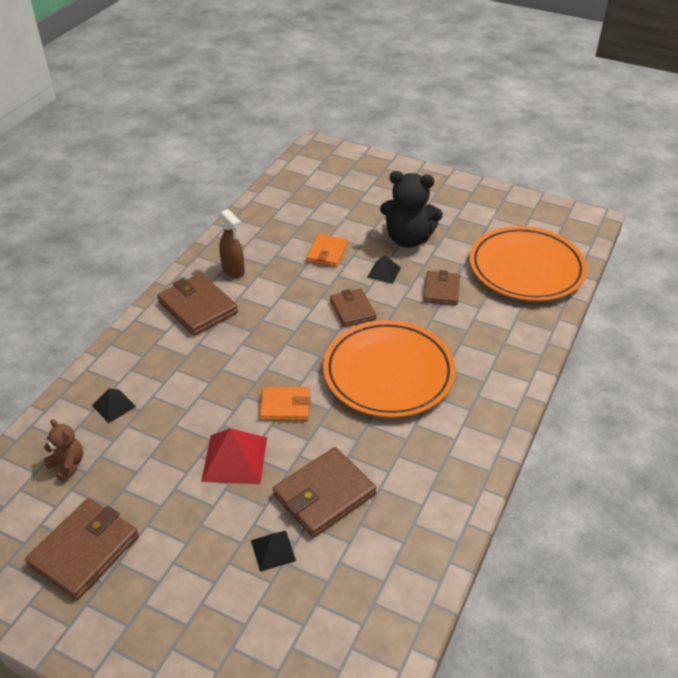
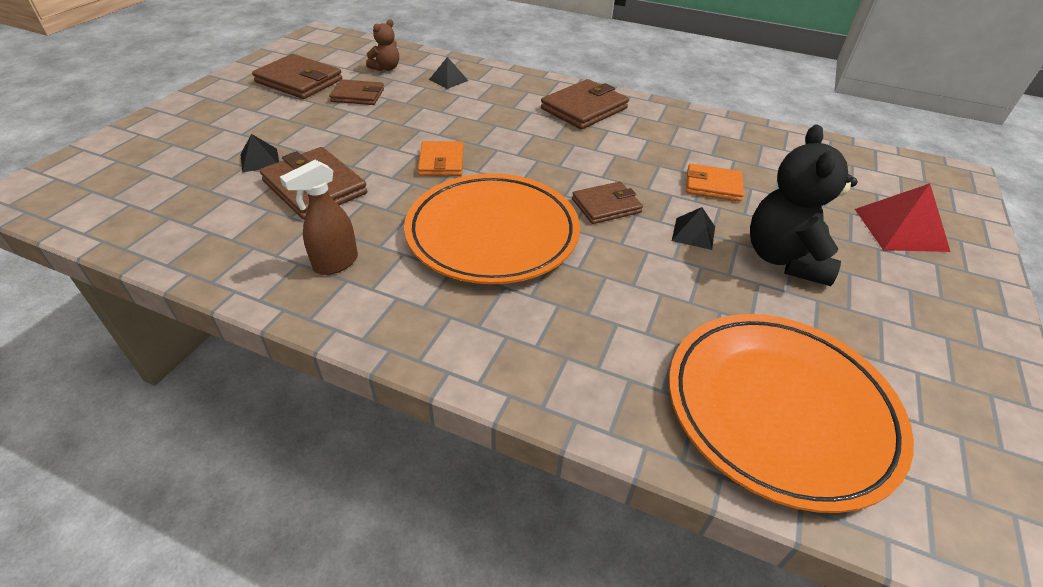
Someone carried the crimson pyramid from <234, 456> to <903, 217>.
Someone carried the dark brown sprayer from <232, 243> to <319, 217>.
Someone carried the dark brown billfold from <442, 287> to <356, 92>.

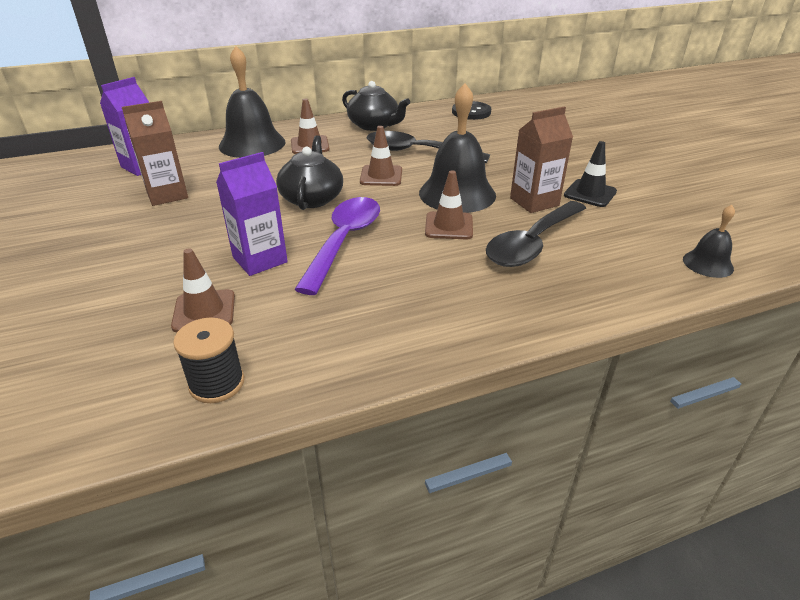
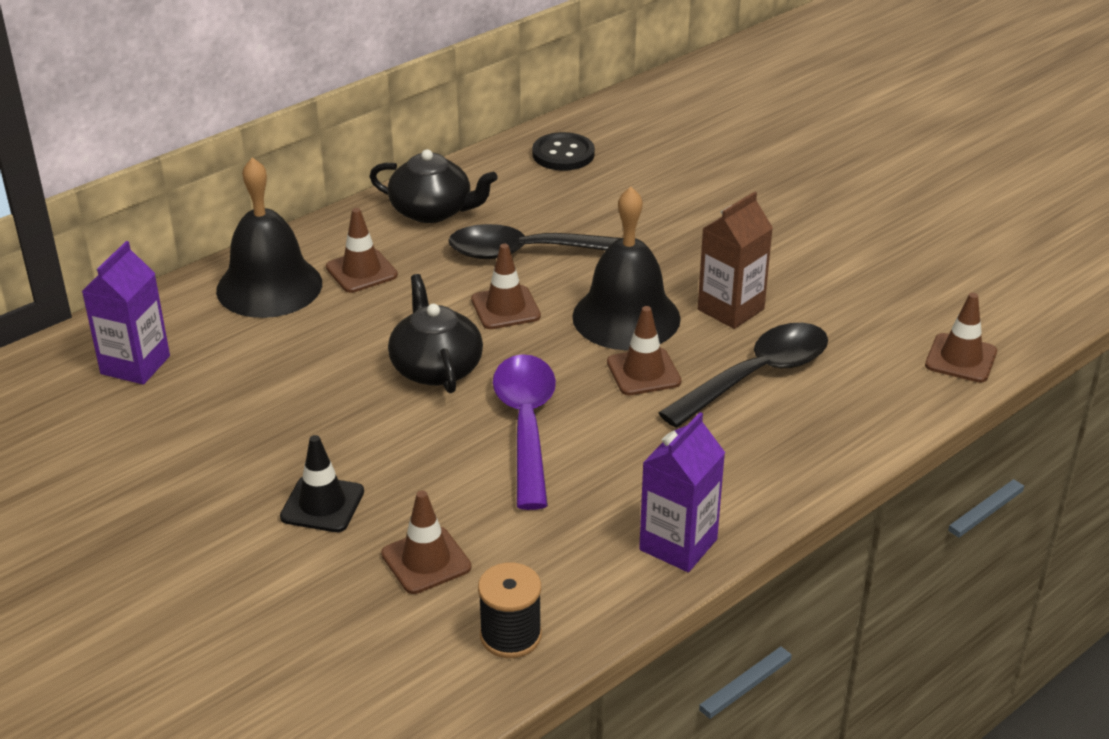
Someone took away the dark brown juice carton at <155, 153>.
Someone carried the purple juice carton from <252, 214> to <682, 492>.
Someone carried the jet-black traffic cone from <590, 174> to <322, 483>.
Someone swapped the jet-black school bell at <709, 241> for the dark brown traffic cone at <961, 338>.
Someone rotated the jet-black spoon at <536, 234> by 150 degrees counterclockwise.

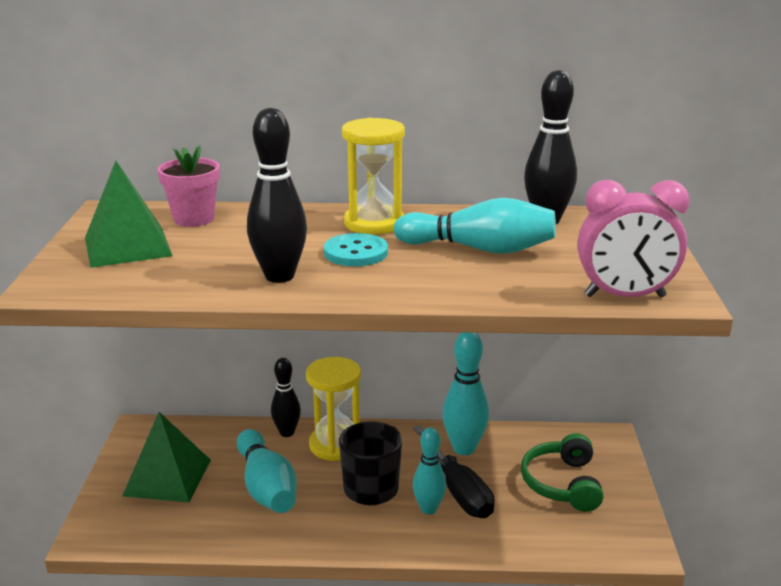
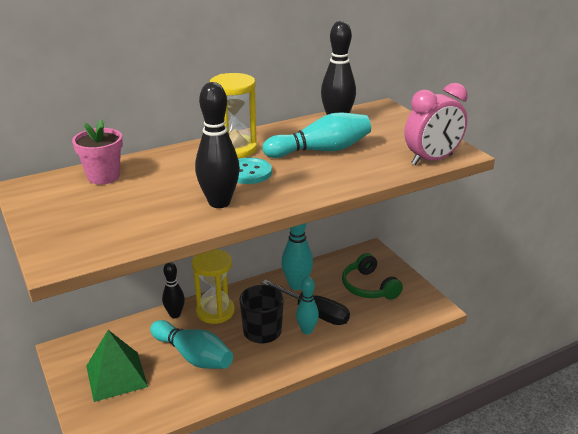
Someone took away the leaf-green pyramid at <128, 214>.

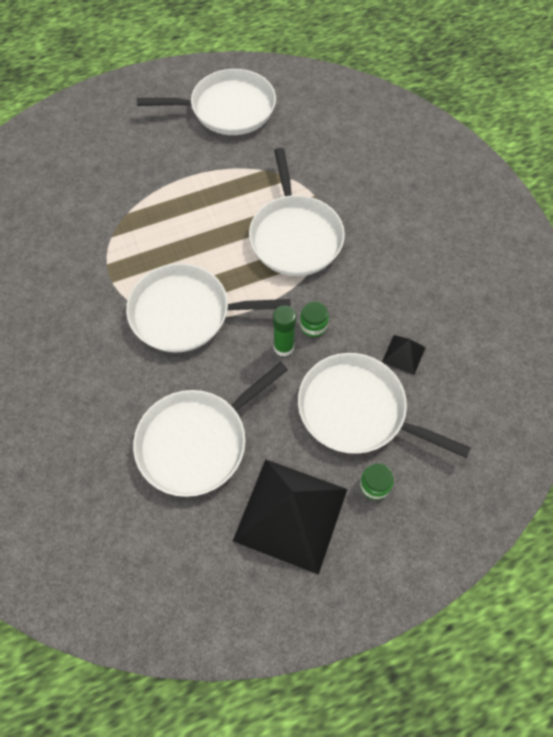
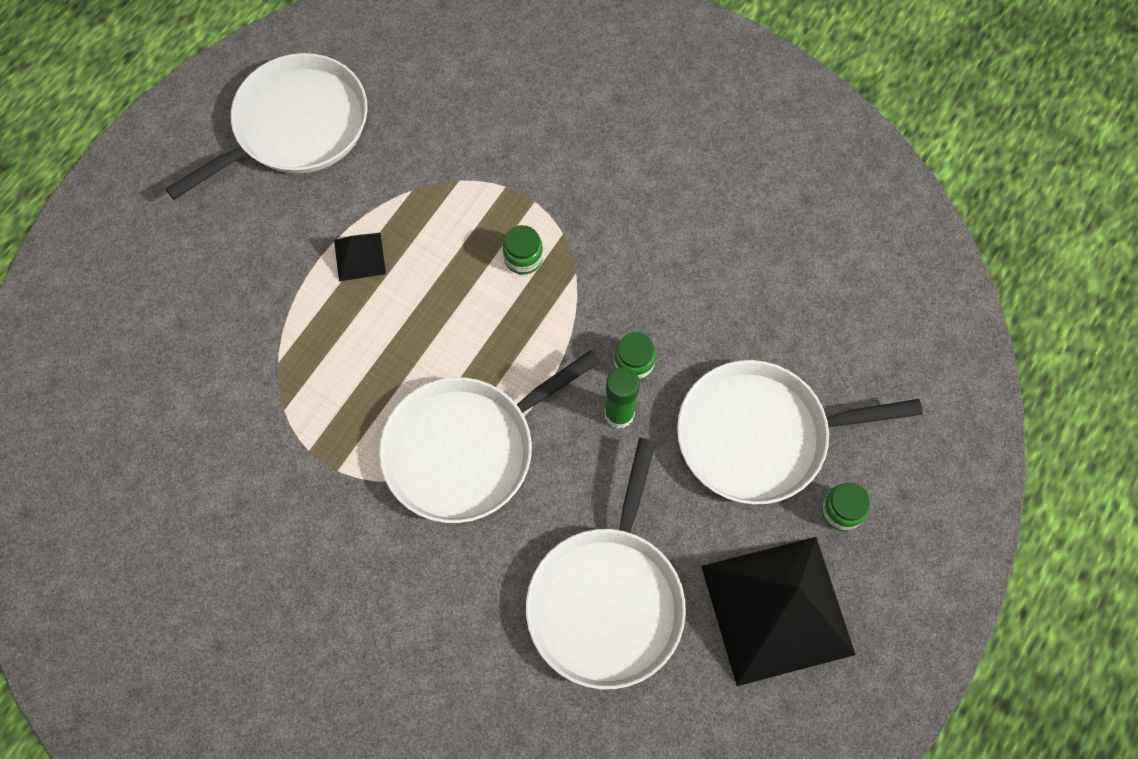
Someone carried the jet-black pyramid from <404, 355> to <360, 257>.
Someone swapped the snow-white frying pan at <297, 212> for the leaf-green jam jar at <523, 250>.

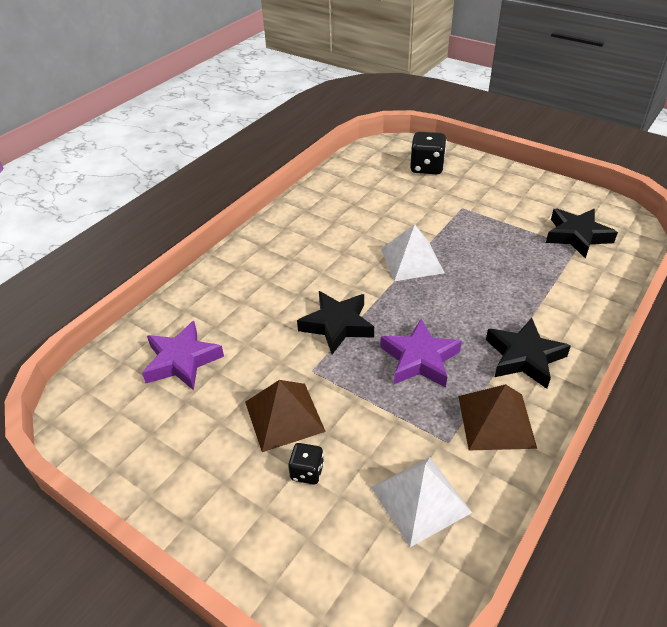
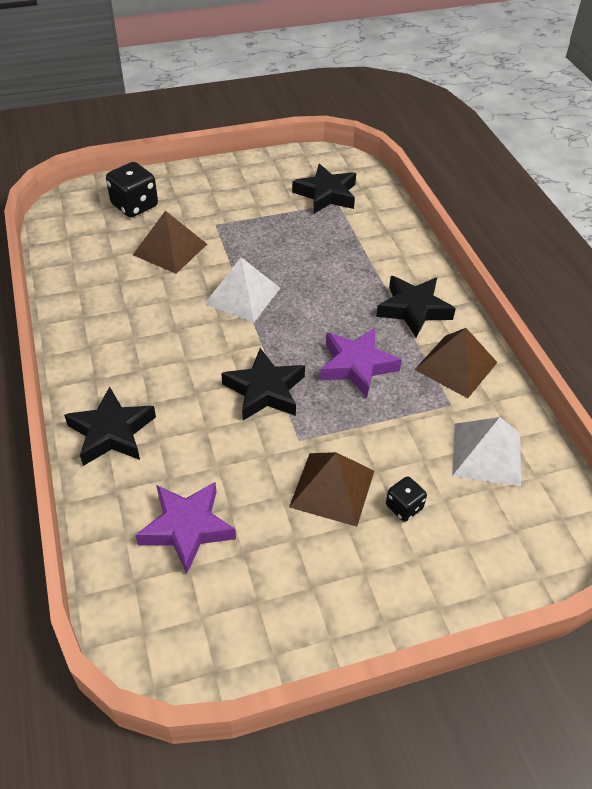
Someone put down the jet-black five-pointed star at <110, 426>.
Someone put down the dark brown pyramid at <170, 242>.

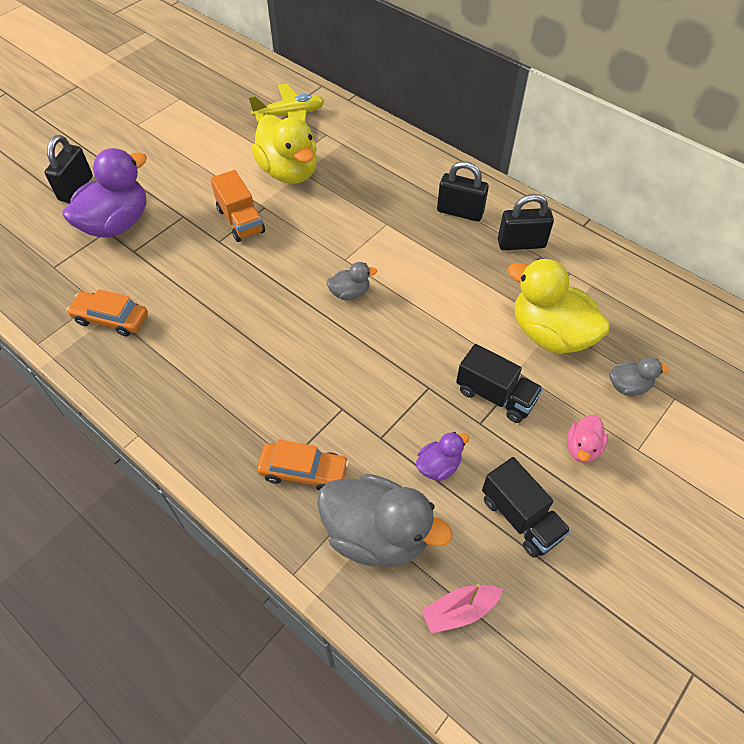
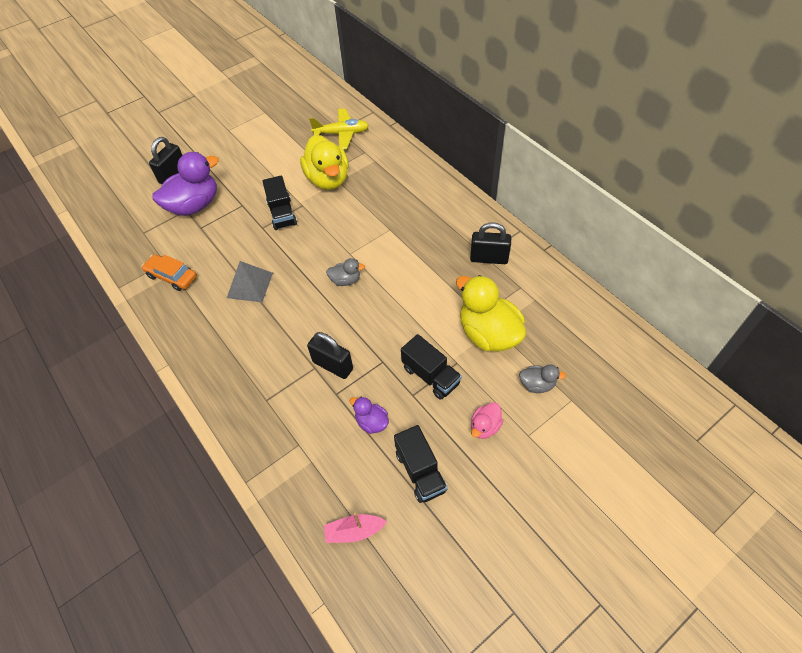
Someone took away the bright orange toy car at <303, 465>.
Someone took away the ash-grey rubber duck at <384, 520>.
Someone put down the ash-grey pyramid at <250, 281>.
Someone carried the jet-black padlock from <463, 191> to <330, 355>.
Someone repainted the bright orange toy truck at <238, 206>, which became the jet-black toy truck at <279, 202>.
Someone rotated the purple rubber duck at <442, 456> by 120 degrees counterclockwise.

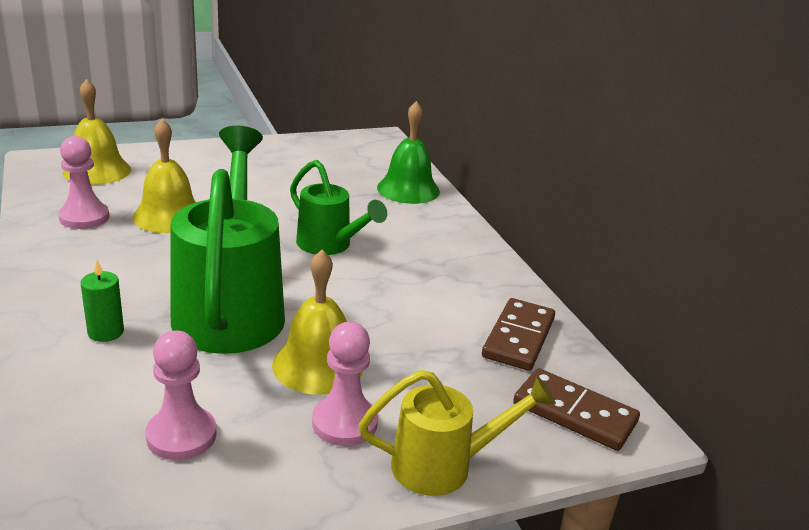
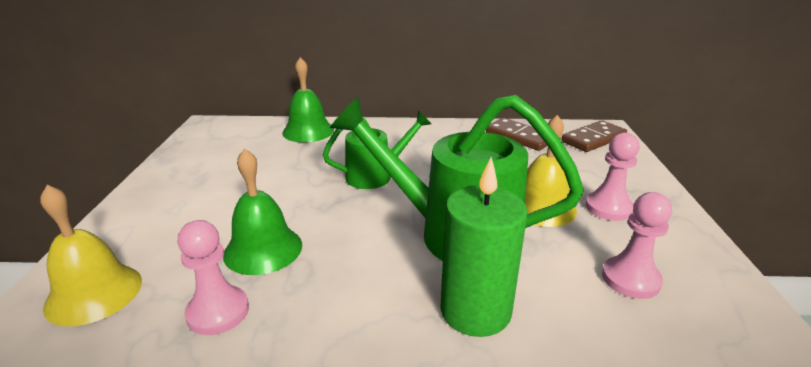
Someone took away the golden watering pot at <457, 433>.
Someone repainted the golden school bell at <164, 176>, which became the leaf-green school bell at <262, 211>.
Someone scaled the leaf-green pillar candle at <102, 301> by 2.02.

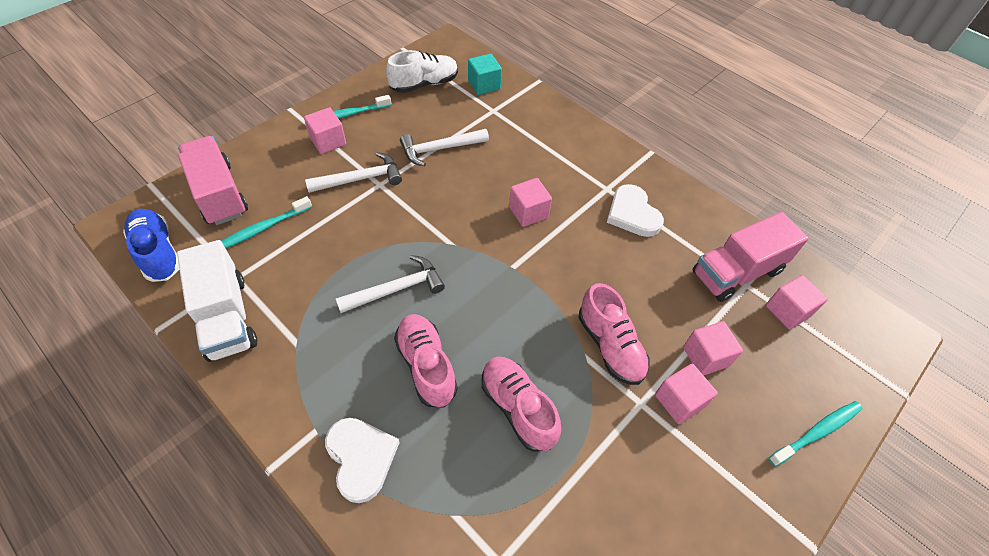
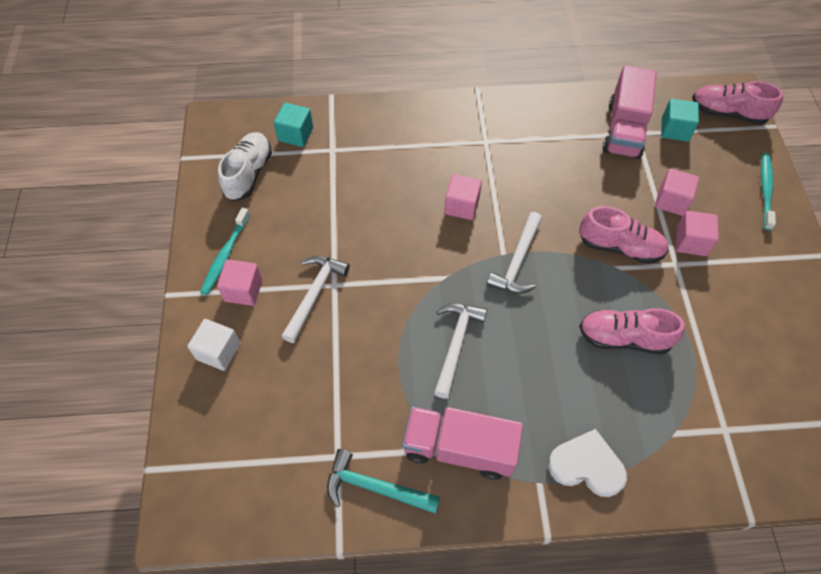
Someone took away the royal blue lace-up shoe at <151, 245>.
Someone took away the teal dental brush at <266, 222>.
Someone took away the snow-white heart at <635, 210>.
Someone put down the snow-white solid cube at <213, 345>.
Someone carried the rosy toy truck from <213, 180> to <462, 443>.
Someone carried the rosy lace-up shoe from <426, 360> to <737, 103>.
Someone carried the snow-white hammer from <444, 147> to <514, 253>.
Someone swapped the snow-white toy truck at <217, 301> for the teal hammer at <383, 481>.
Someone repainted the rosy solid cube at <797, 302>, which became the teal solid cube at <680, 120>.

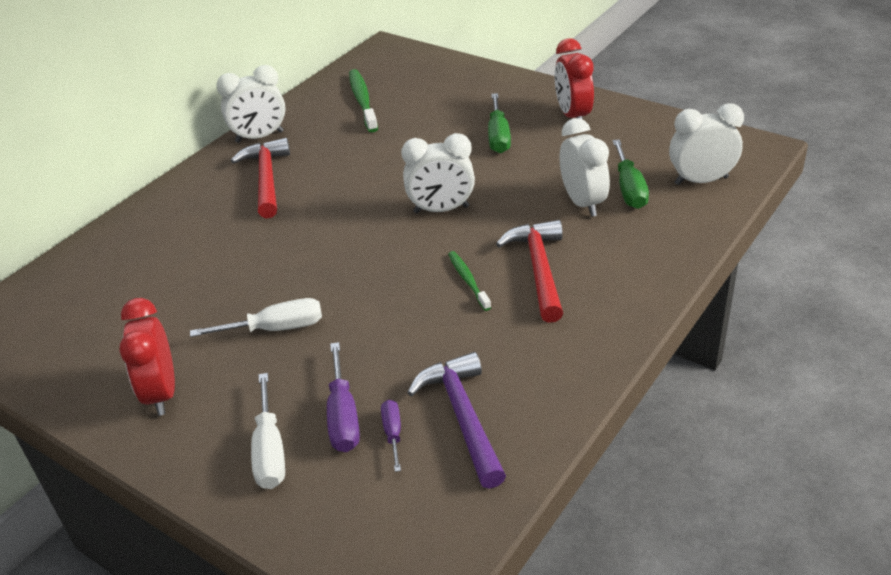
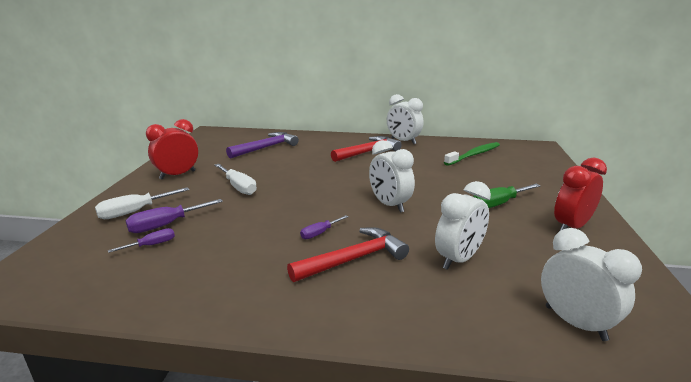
Someone took away the leaf-green flat screwdriver at <631, 174>.
Someone carried the purple hammer from <456, 420> to <262, 145>.
Someone swapped the leaf-green dental brush at <469, 281> for the purple flat screwdriver at <324, 227>.

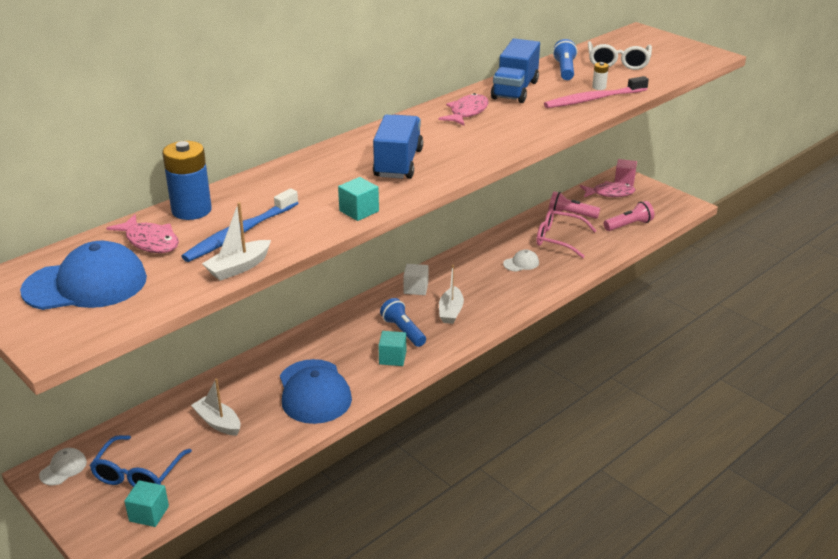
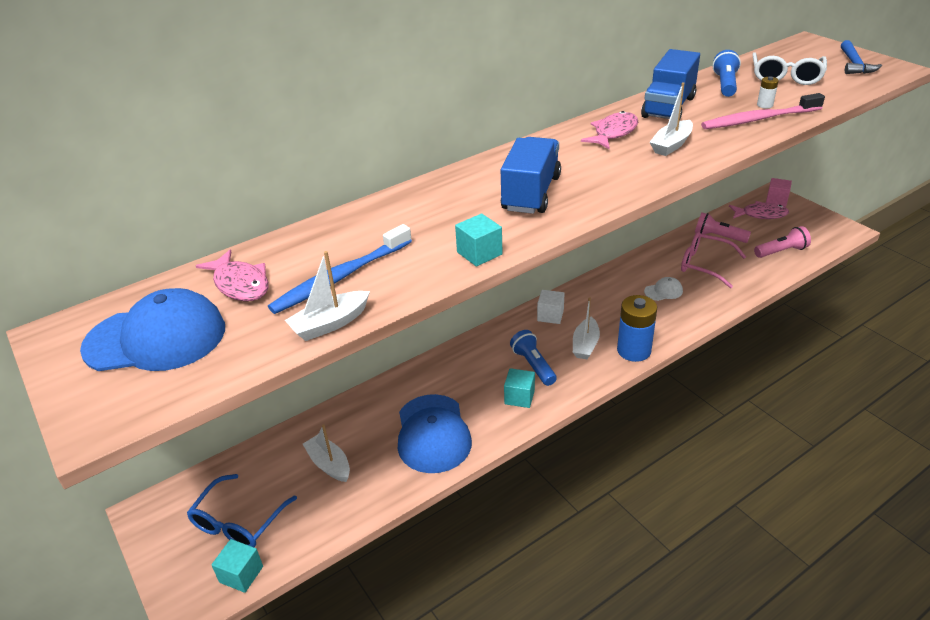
Someone took away the snow-white peaked cap at <63, 467>.
Someone put down the snow-white toy boat at <671, 119>.
Someone put down the royal blue hammer at <861, 57>.
Someone carried the royal blue power cell from <187, 180> to <637, 328>.

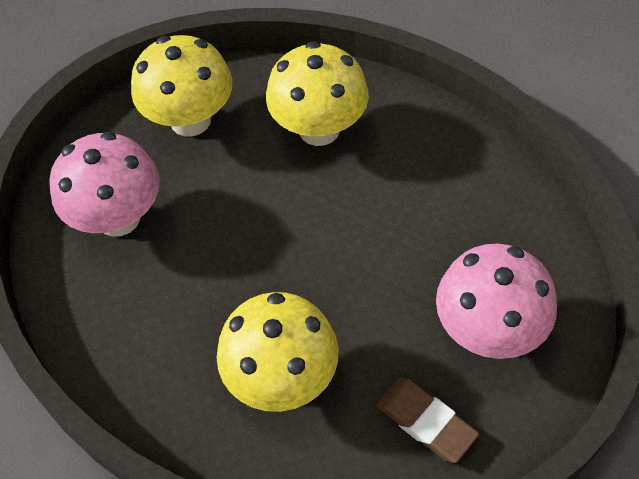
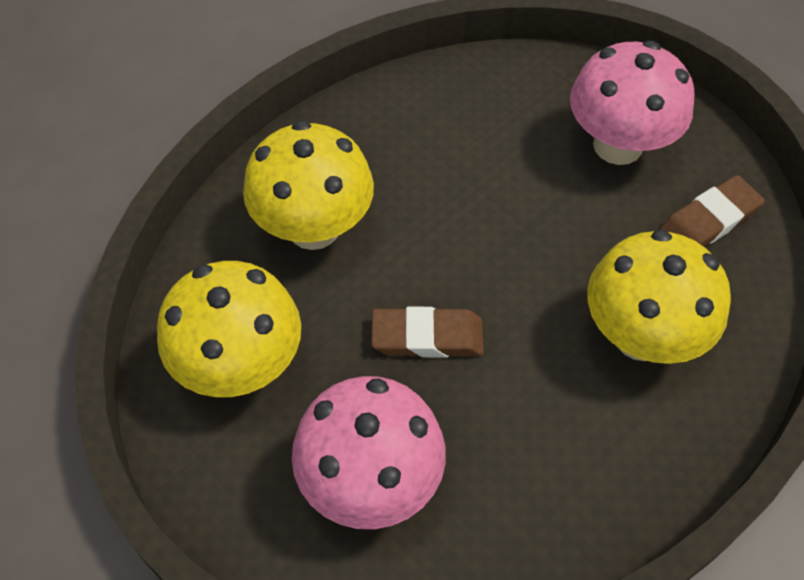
Someone put down the dark brown eraser at <427, 332>.

